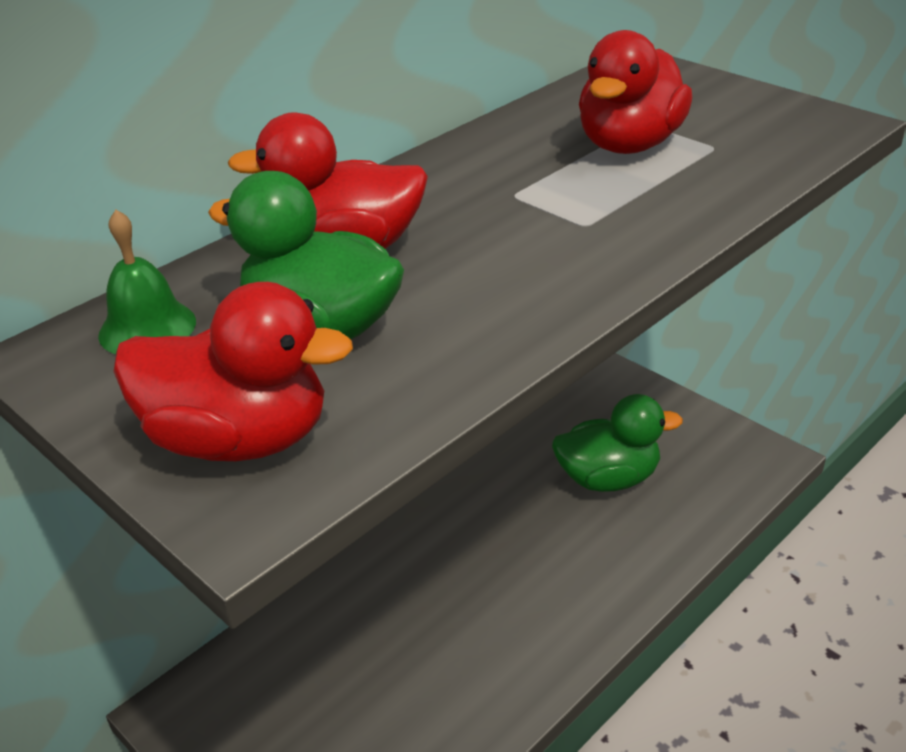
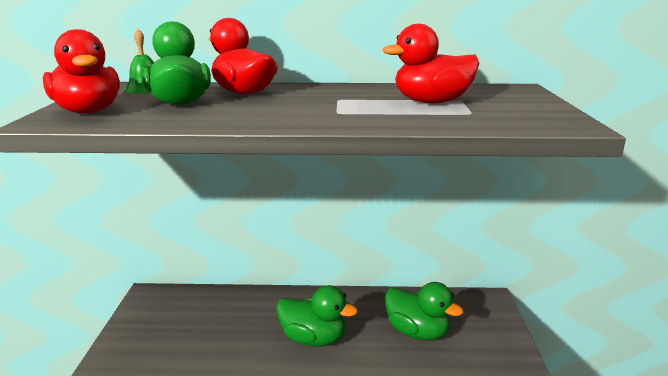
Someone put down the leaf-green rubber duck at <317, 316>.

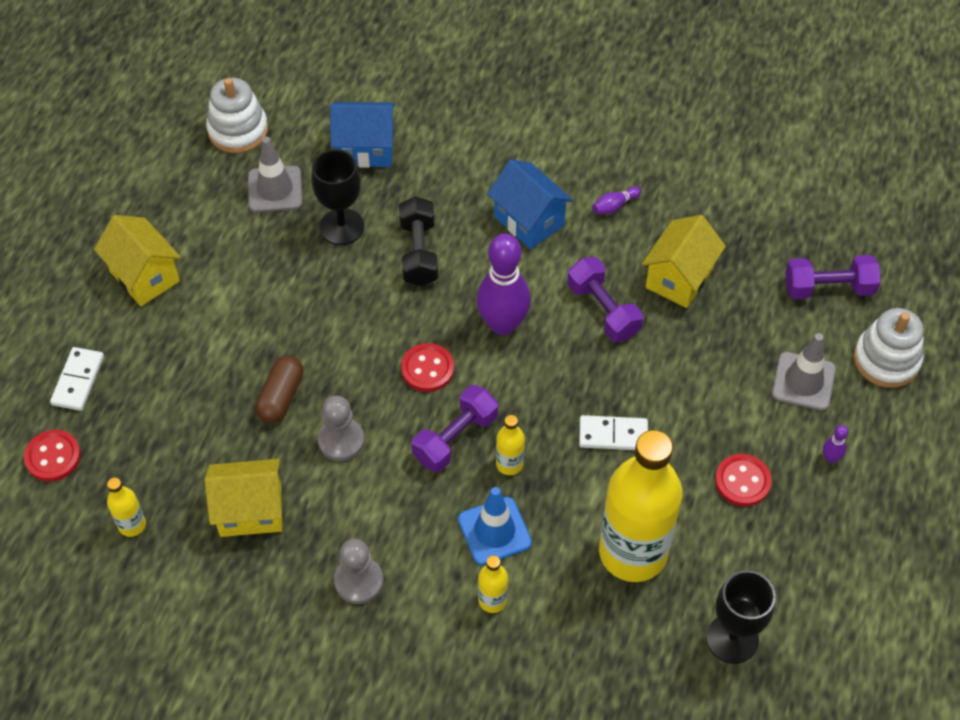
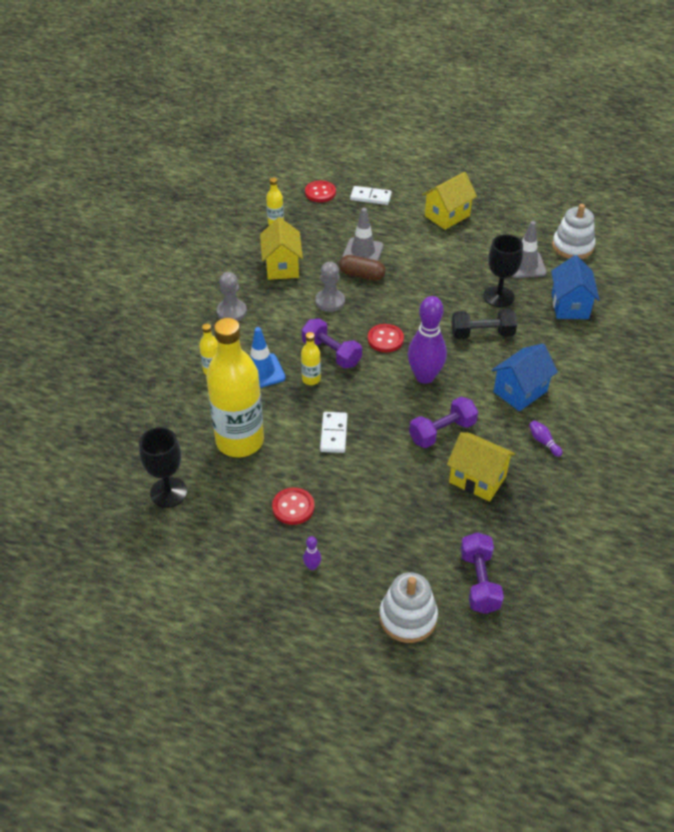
Someone carried the ash-grey traffic cone from <804, 372> to <363, 234>.

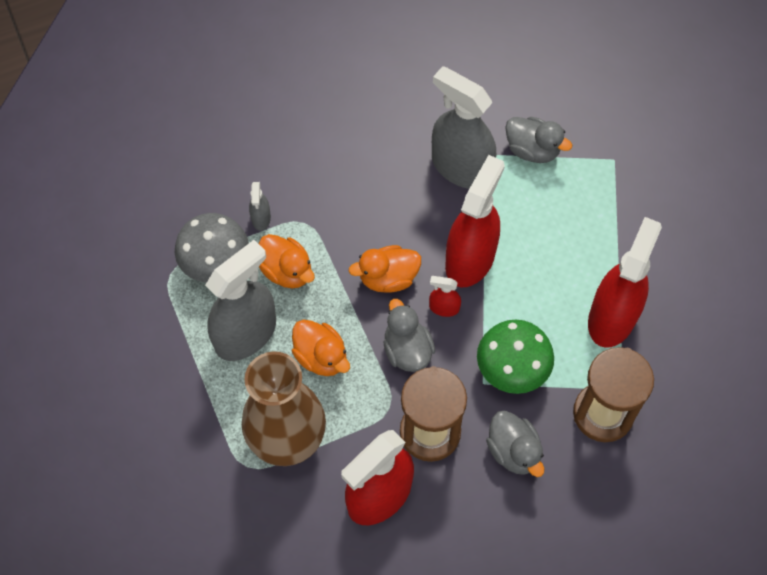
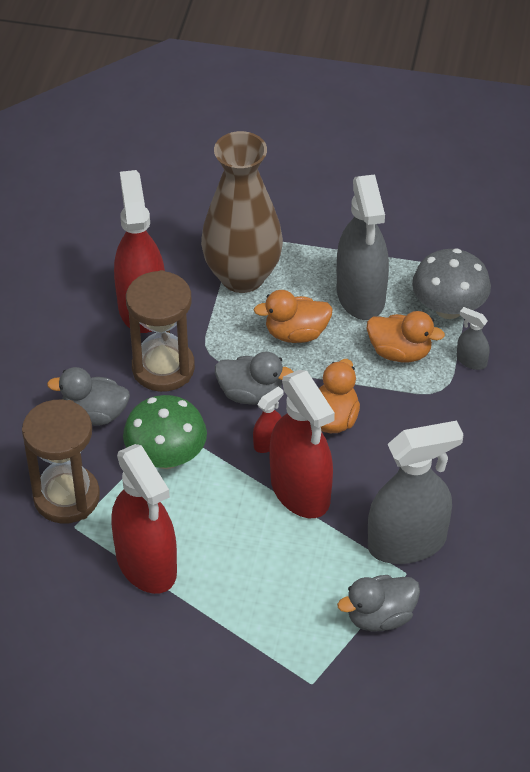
Someone rotated the bright orange rubber duck at <287, 261> by 150 degrees counterclockwise.

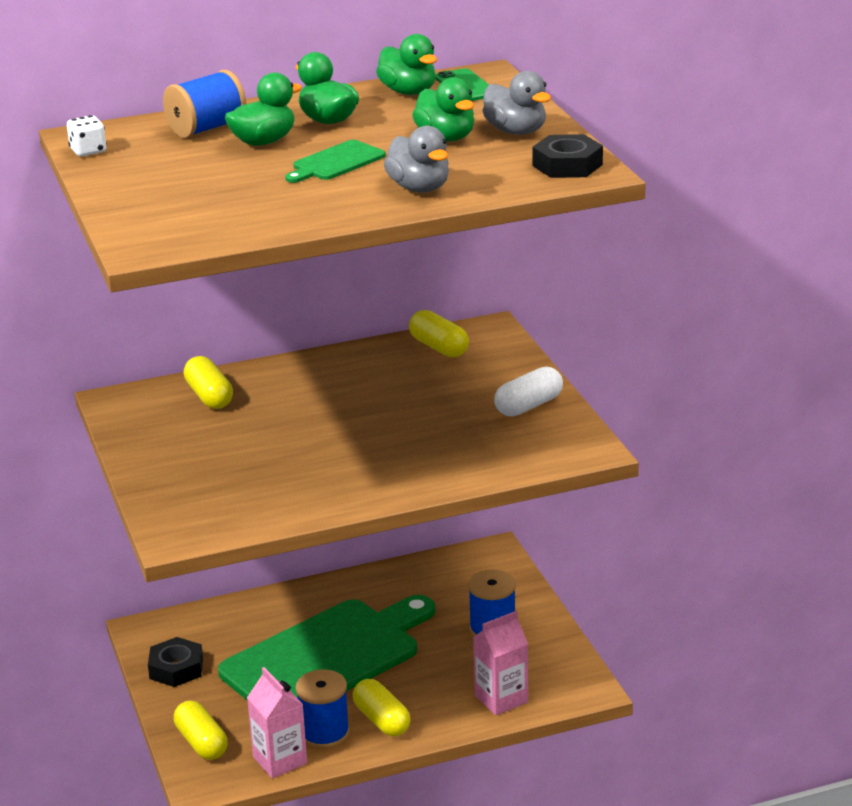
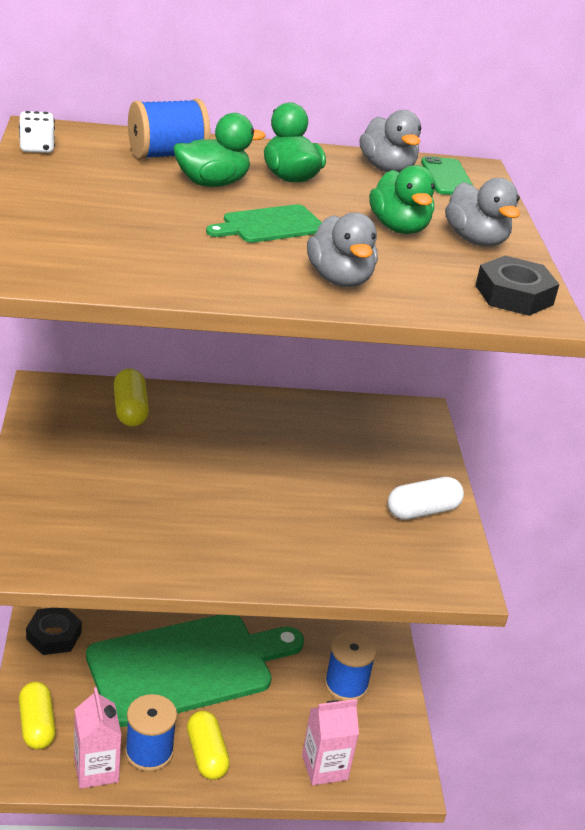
Someone took away the golden pill at <439, 334>.
Someone repainted the leaf-green rubber duck at <406, 64>, which became the ash-grey rubber duck at <390, 141>.

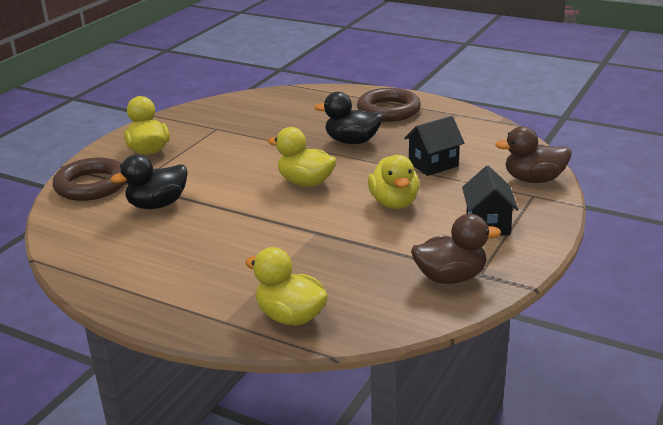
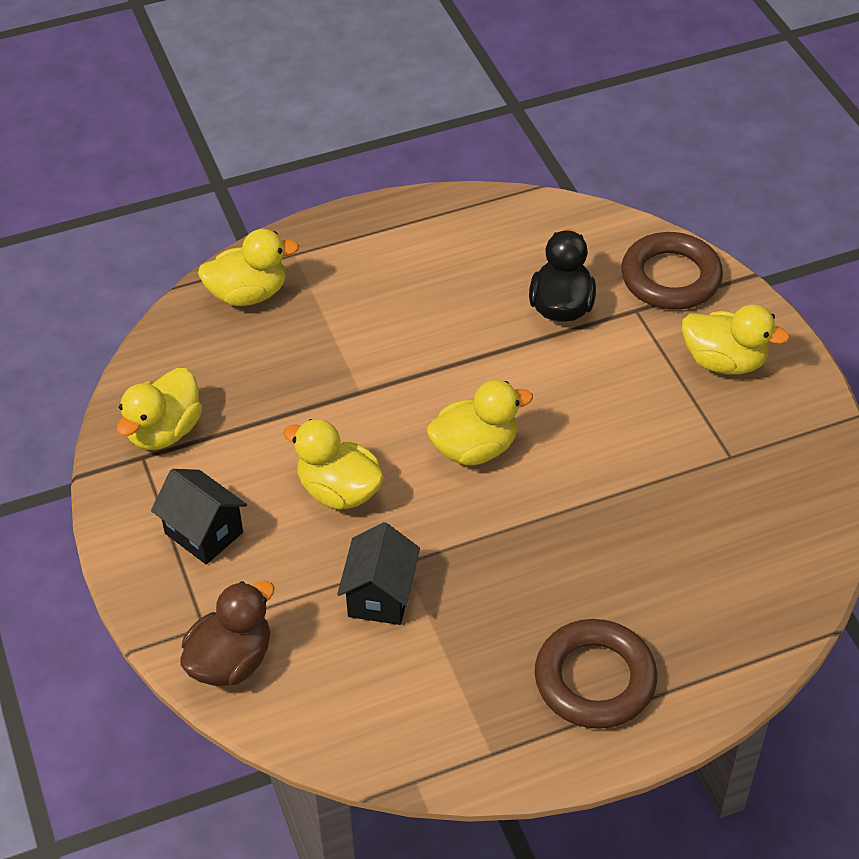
Someone took away the jet-black rubber duck at <348, 118>.
Someone repainted the dark brown rubber duck at <456, 249>, which became the golden rubber duck at <159, 409>.

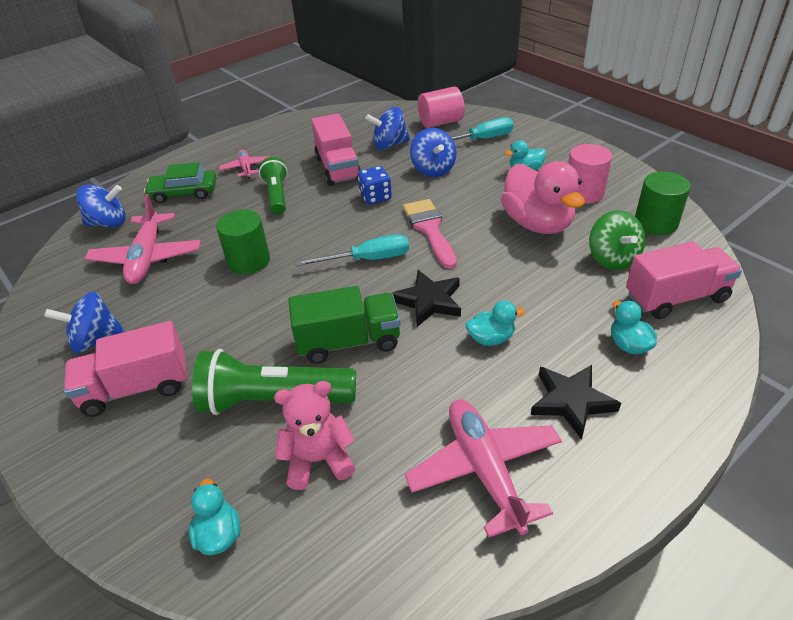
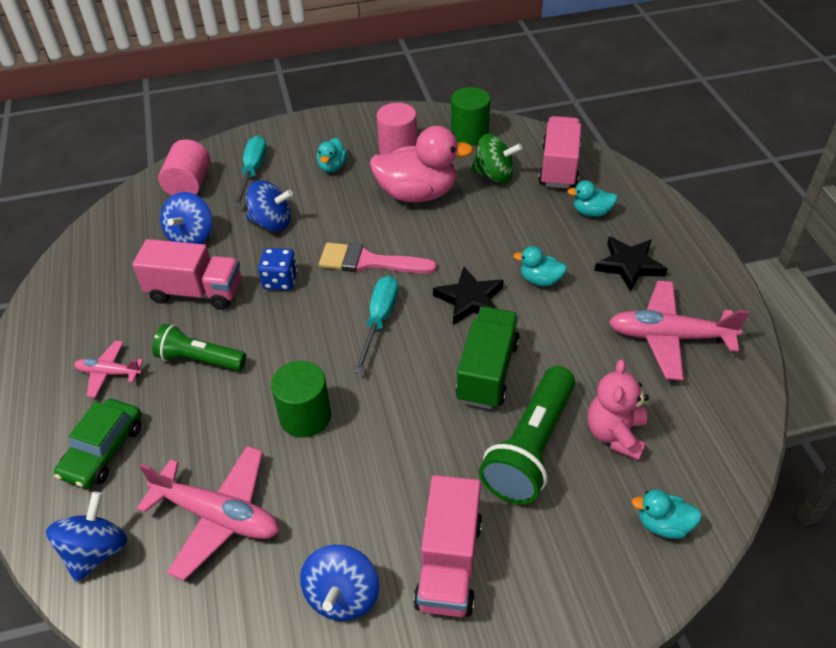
Someone rotated the teal rubber duck at <495, 323> by 90 degrees counterclockwise.

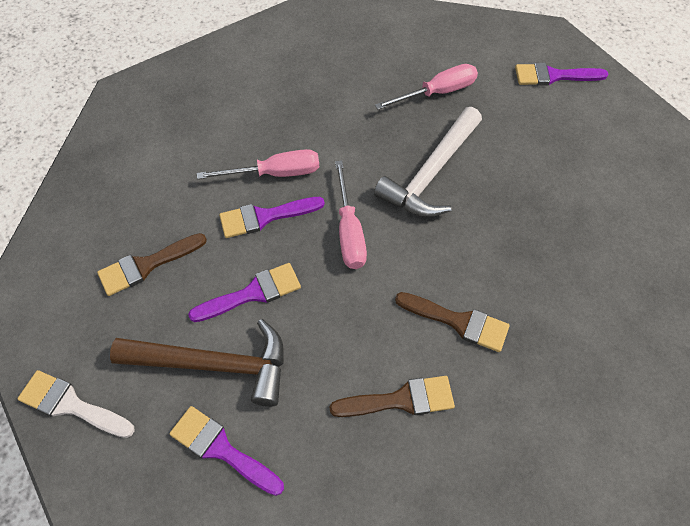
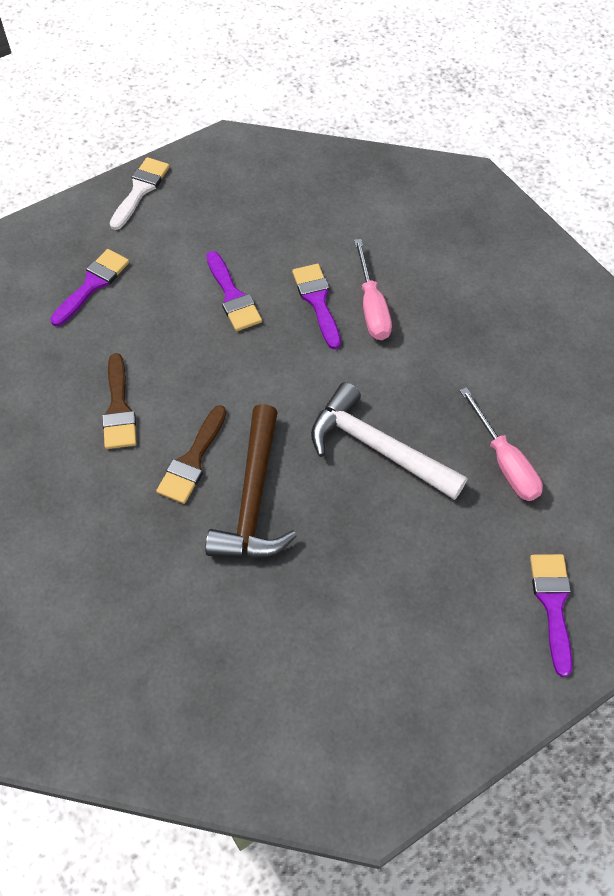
Someone took away the dark brown paintbrush at <152, 264>.
Someone took away the rosy flat screwdriver at <351, 215>.
Someone carried the dark brown hammer from <197, 363> to <251, 481>.

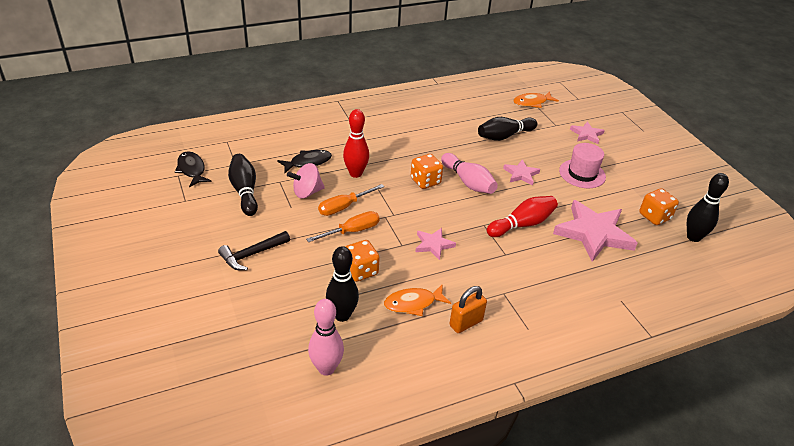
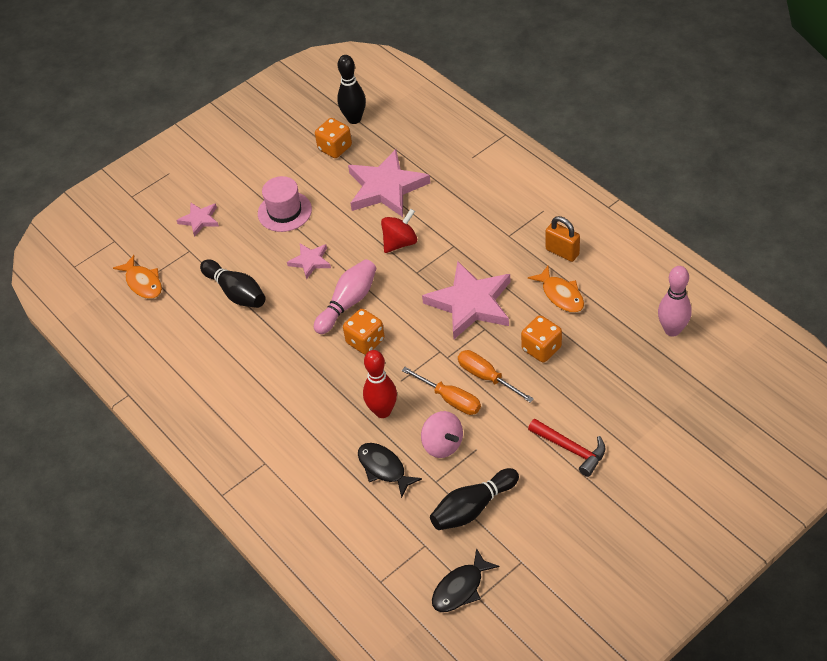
Someone took away the jet-black tenpin at <342, 284>.
Someone swapped the crimson tenpin at <522, 216> for the crimson toy top at <399, 231>.
Someone repainted the jet-black hammer at <254, 251>, which became the crimson hammer at <567, 448>.
Someone scaled the rosy five-pointed star at <435, 244> by 1.99.

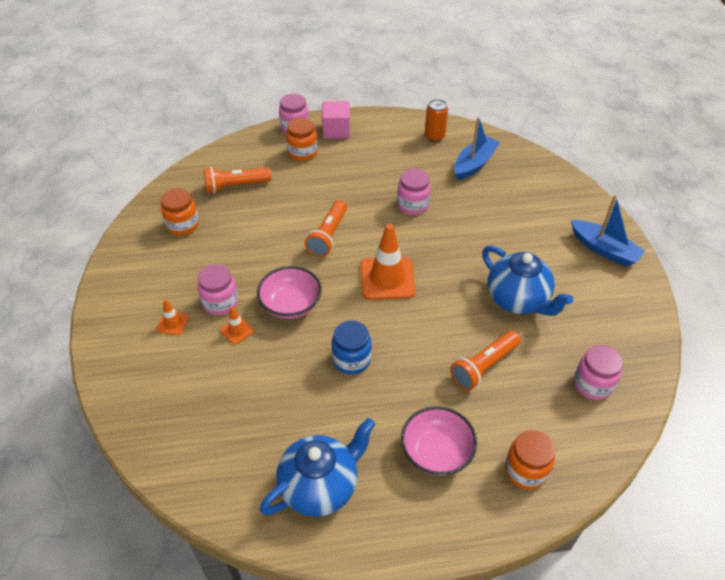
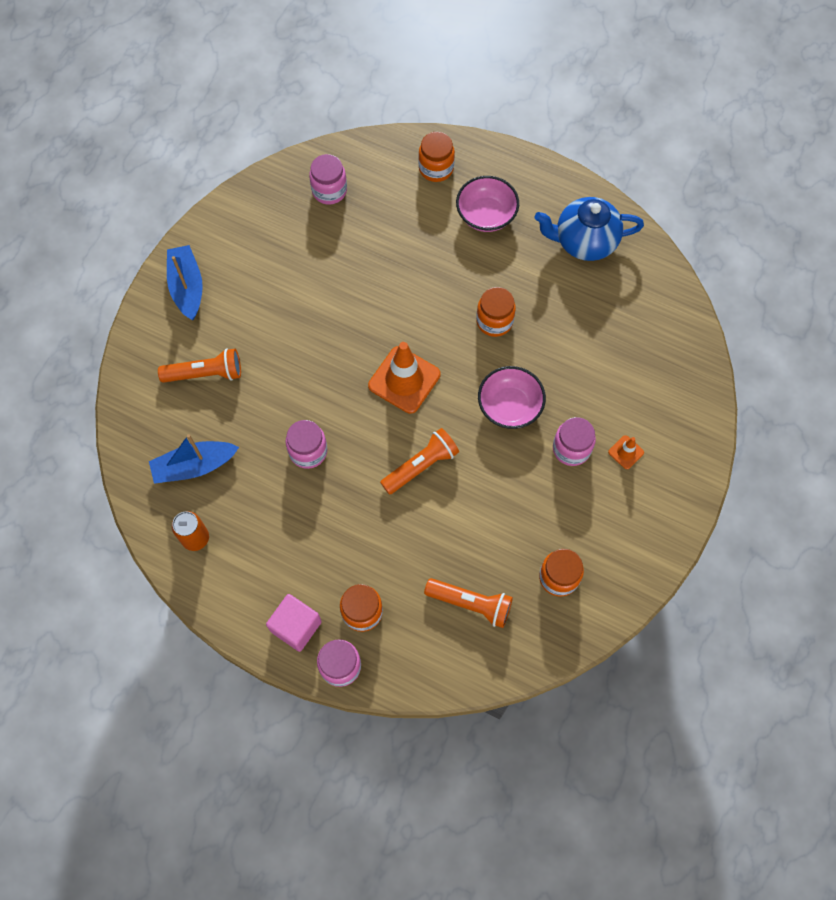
Someone took away the bright orange traffic cone at <237, 325>.
Someone took away the royal blue teapot at <527, 281>.
Someone carried the bright orange torch from <485, 361> to <199, 365>.
Someone repainted the royal blue jam jar at <352, 347>, which became the bright orange jam jar at <496, 312>.

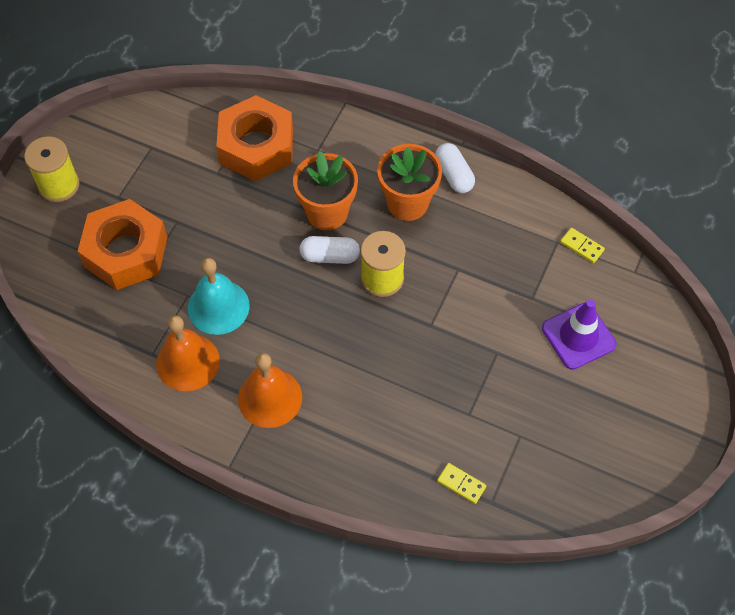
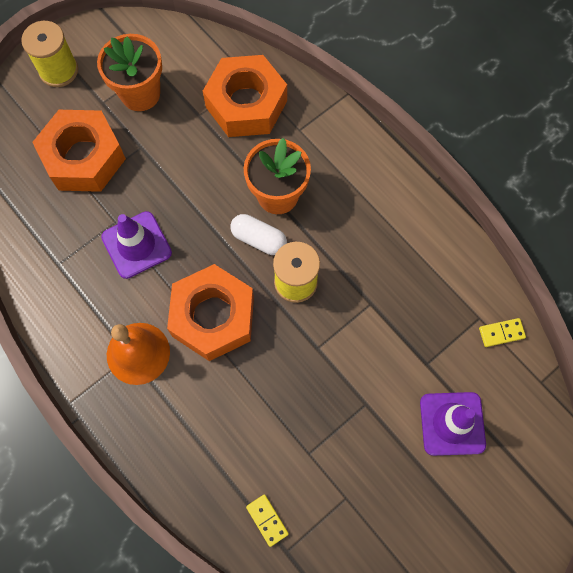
Someone took away the bright orange school bell at <188, 353>.
Someone took away the snow-white pill at <455, 168>.
Someone put down the bright orange nut at <210, 312>.
Someone carried the bright orange plant pot from <409, 182> to <129, 72>.
Someone swapped the teal school bell at <219, 296> for the purple traffic cone at <136, 245>.
Someone rotated the golden domino at <582, 245> by 75 degrees counterclockwise.

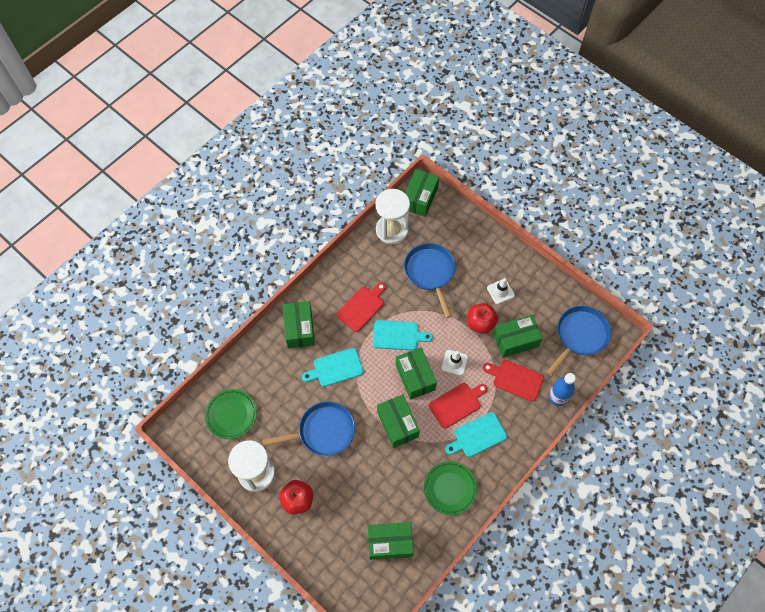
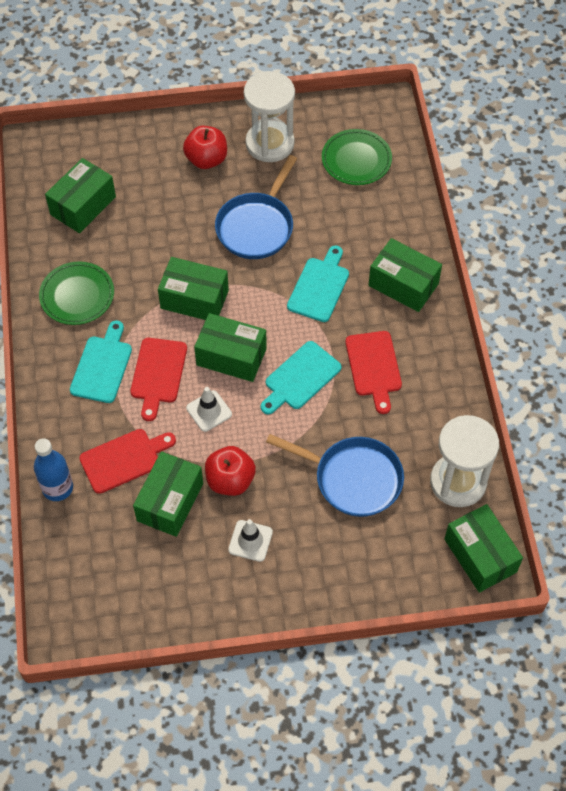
Someone took away the royal blue frying pan at <579, 341>.

